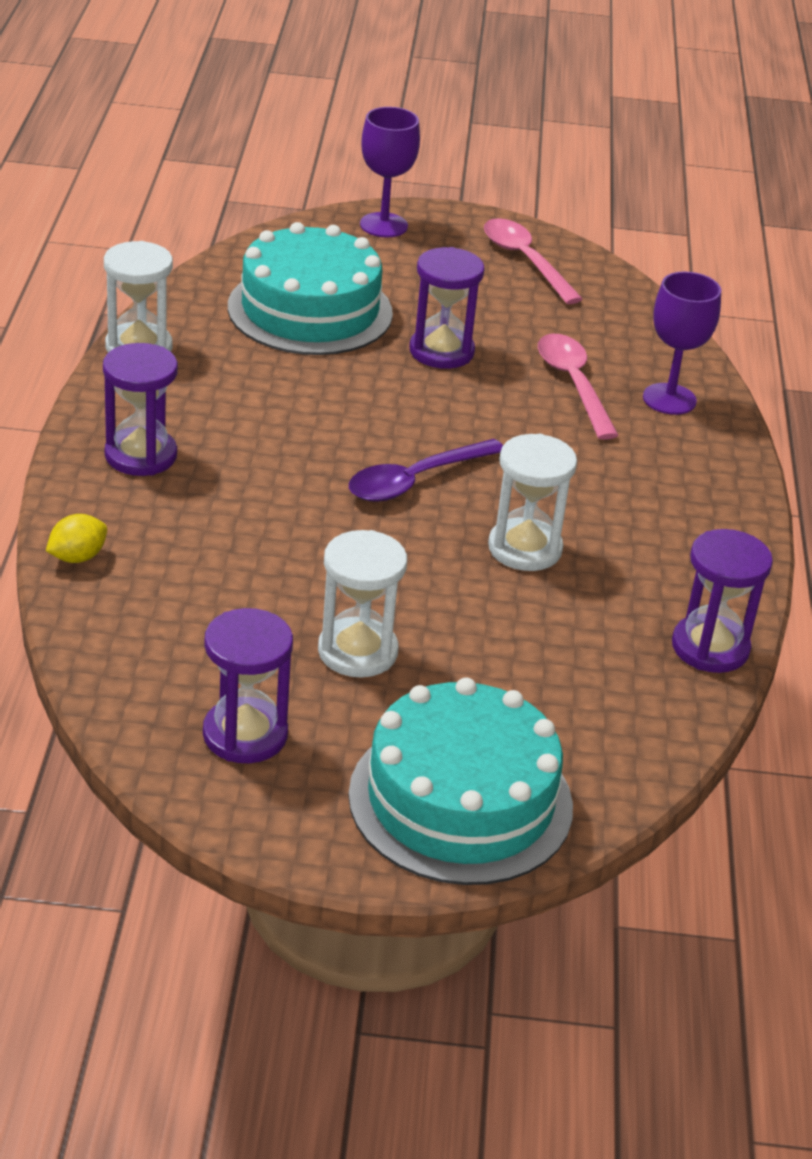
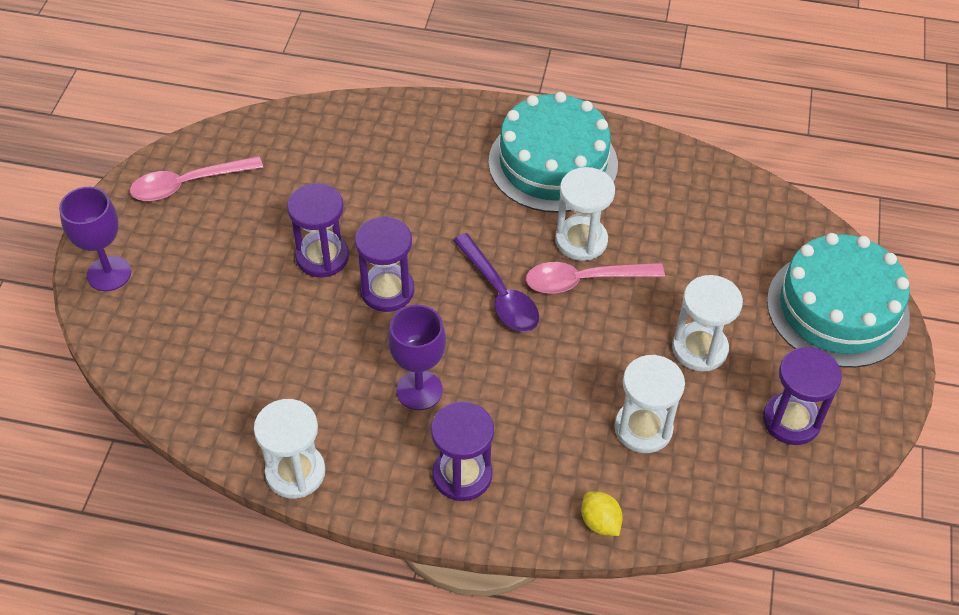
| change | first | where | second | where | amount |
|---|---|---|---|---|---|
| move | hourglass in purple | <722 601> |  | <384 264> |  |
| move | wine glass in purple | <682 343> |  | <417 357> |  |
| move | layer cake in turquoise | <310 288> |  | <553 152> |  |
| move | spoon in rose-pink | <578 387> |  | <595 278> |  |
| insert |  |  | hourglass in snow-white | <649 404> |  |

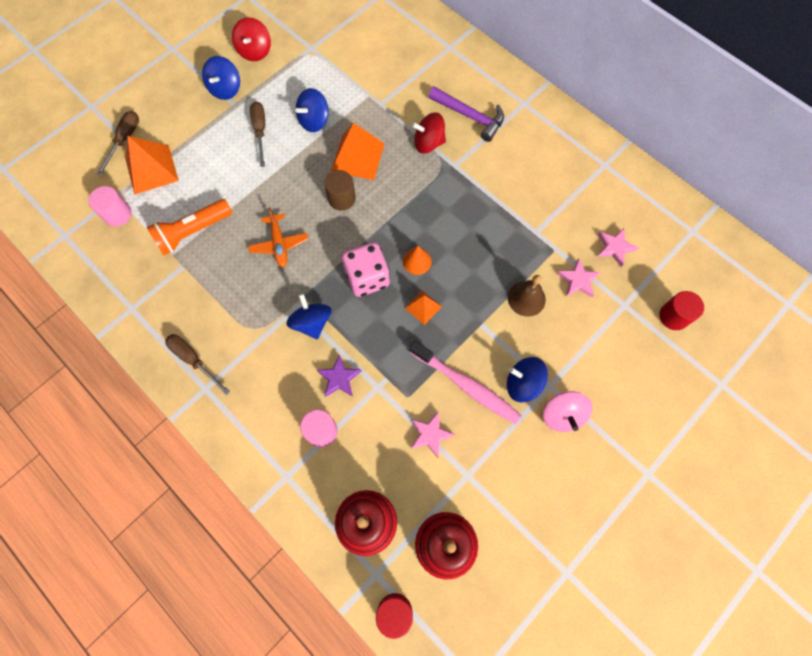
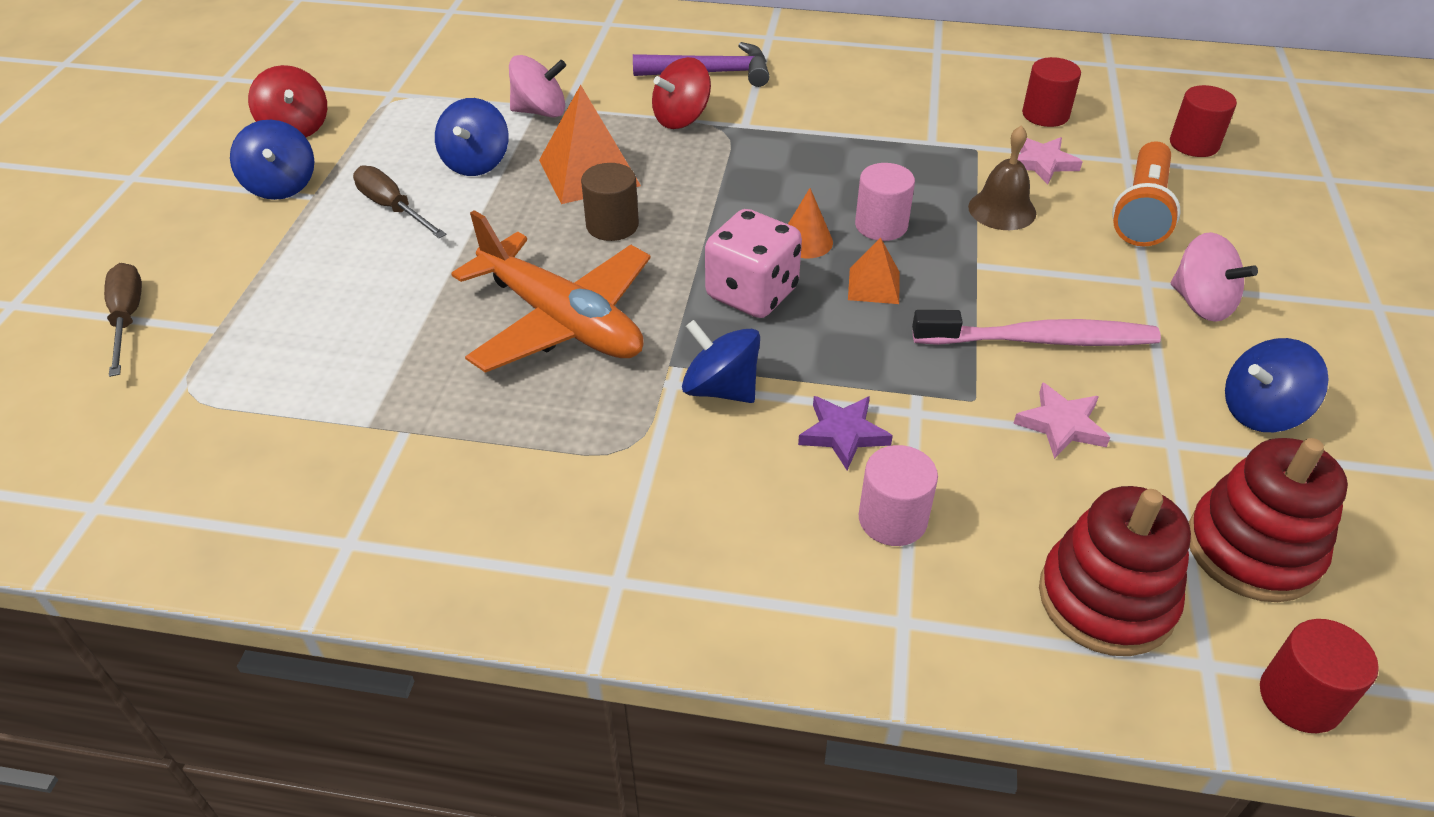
| change | first | where | second | where | amount |
|---|---|---|---|---|---|
| resize | plane in orange | <278 237> |  | <551 291> | x1.86 |
| insert |  |  | toy top in rose-pink | <537 86> |  |
| move | solid cylinder in rose-pink | <109 206> |  | <885 202> |  |
| replace | five-pointed star in rose-pink | <618 247> | solid cylinder in crimson | <1051 92> |  |
| move | flashlight in orange | <189 227> |  | <1146 194> |  |
| move | toy top in blue | <527 379> |  | <1277 385> |  |
| delete | pyramid in orange | <152 165> |  |  |  |
| delete | screwdriver in brown | <197 364> |  |  |  |

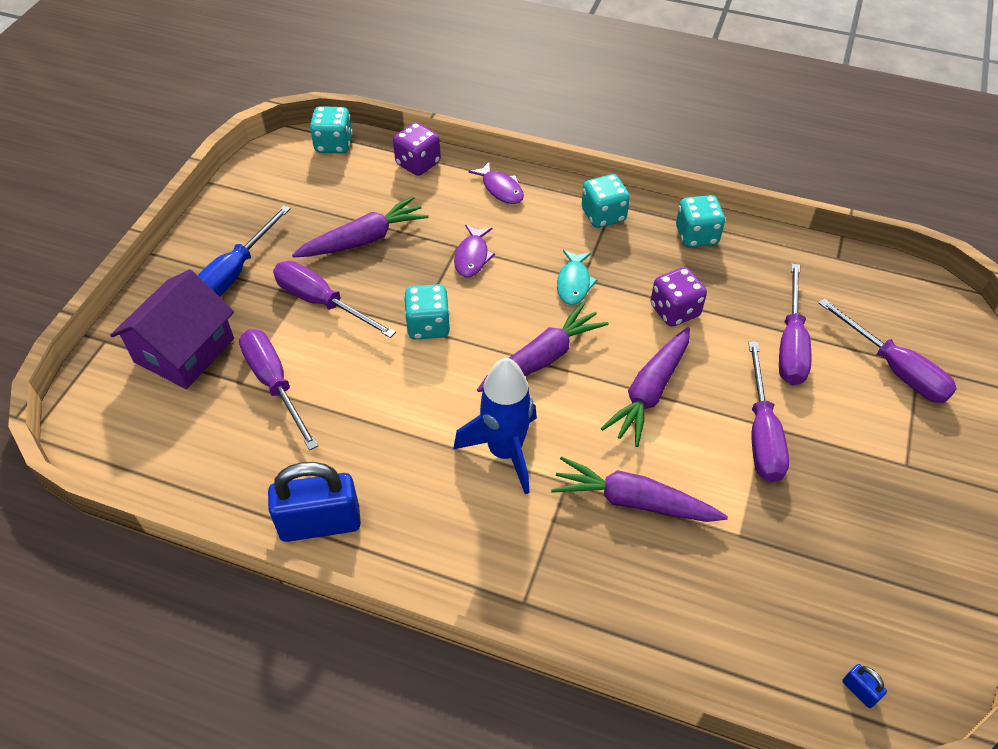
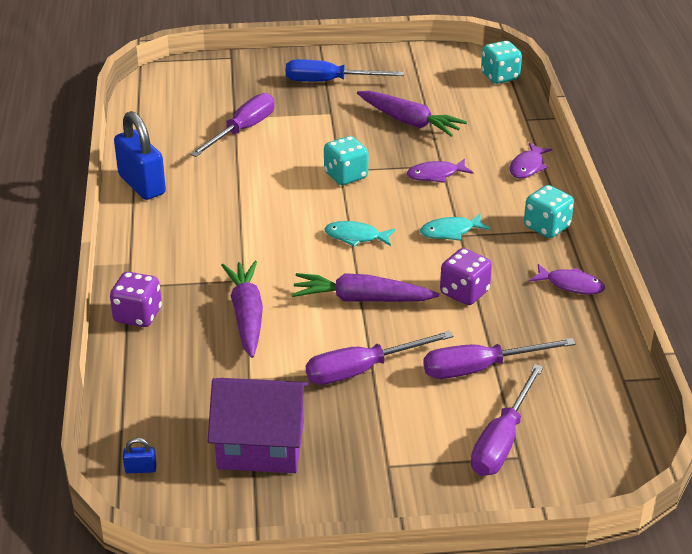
| change | first | where | second | where | amount |
|---|---|---|---|---|---|
| move | die in purple | <417 149> |  | <136 299> |  |
| rotate | small lock in blue | <864 686> |  | <140 455> | 60 degrees clockwise |
| move | house in purple | <172 329> |  | <258 425> |  |
| replace | root vegetable in purple | <543 347> | fish figure in turquoise | <359 234> |  |
| replace | die in turquoise | <700 221> | fish figure in purple | <567 279> |  |
| delete | screwdriver in purple | <334 299> |  |  |  |
| delete | spaceship in blue | <495 426> |  |  |  |

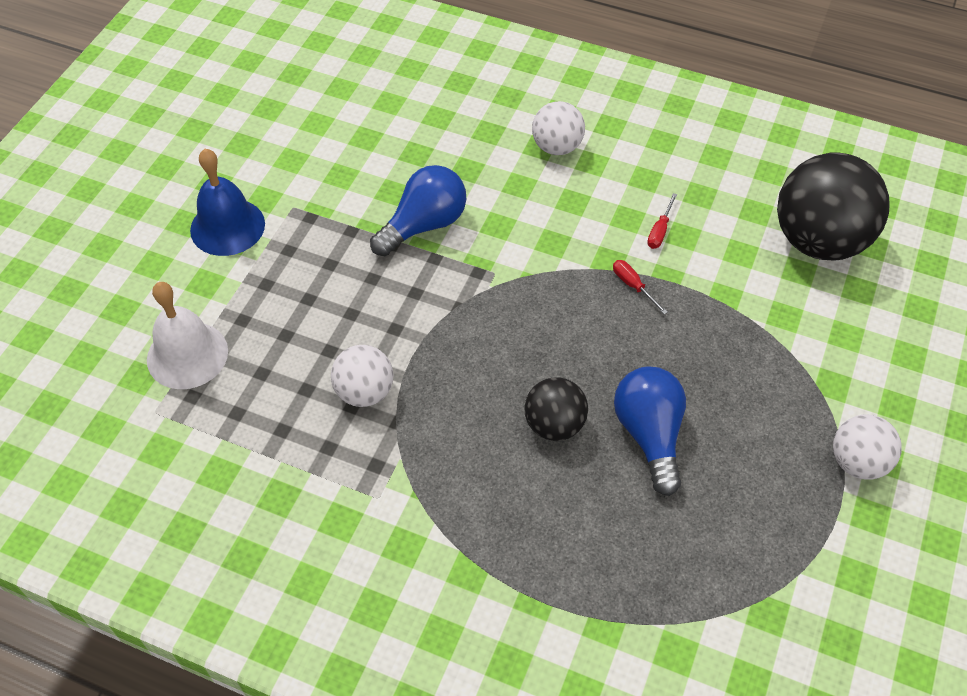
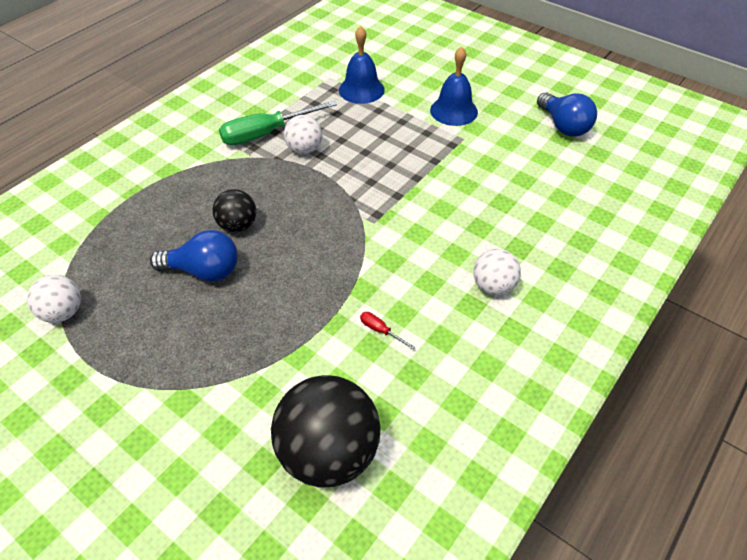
| change | first | where | second | where | amount |
|---|---|---|---|---|---|
| move | sphere in snow-white | <867 447> |  | <54 299> |  |
| insert |  |  | screwdriver in emerald | <278 122> |  |
| recolor | bell in snow-white | <187 335> | bell in blue | <362 65> |  |
| move | lightbulb in blue | <418 210> |  | <567 114> |  |
| delete | screwdriver in crimson | <640 287> |  |  |  |

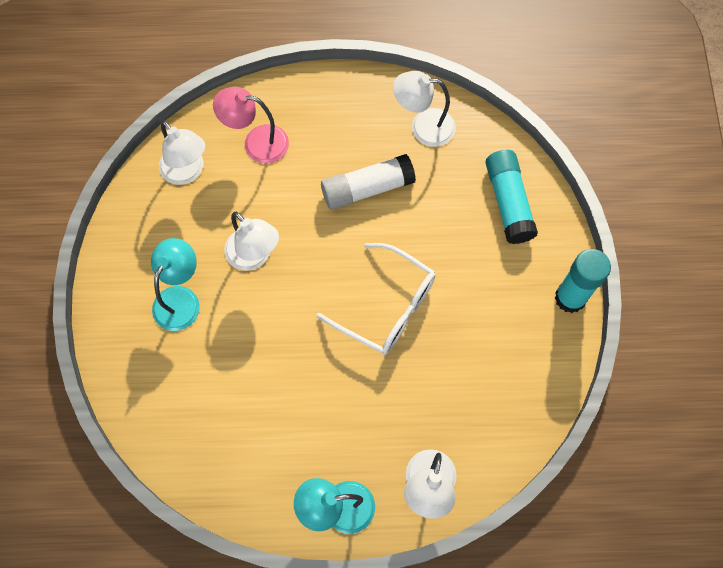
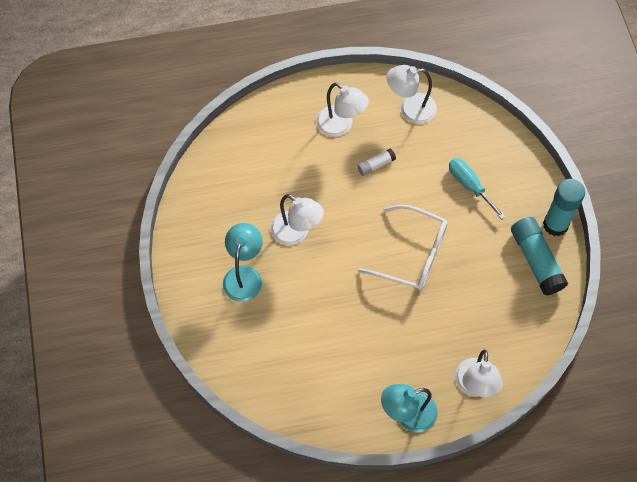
| change | first | where | second | where | amount |
|---|---|---|---|---|---|
| move | reading lamp in snow-white | <182 153> |  | <342 109> |  |
| resize | stick of glue in snow-white | <368 182> |  | <376 162> | x0.52 |
| insert |  |  | screwdriver in turquoise | <477 188> |  |
| move | stick of glue in turquoise | <511 197> |  | <539 256> |  |
| delete | reading lamp in rose-pink | <251 125> |  |  |  |

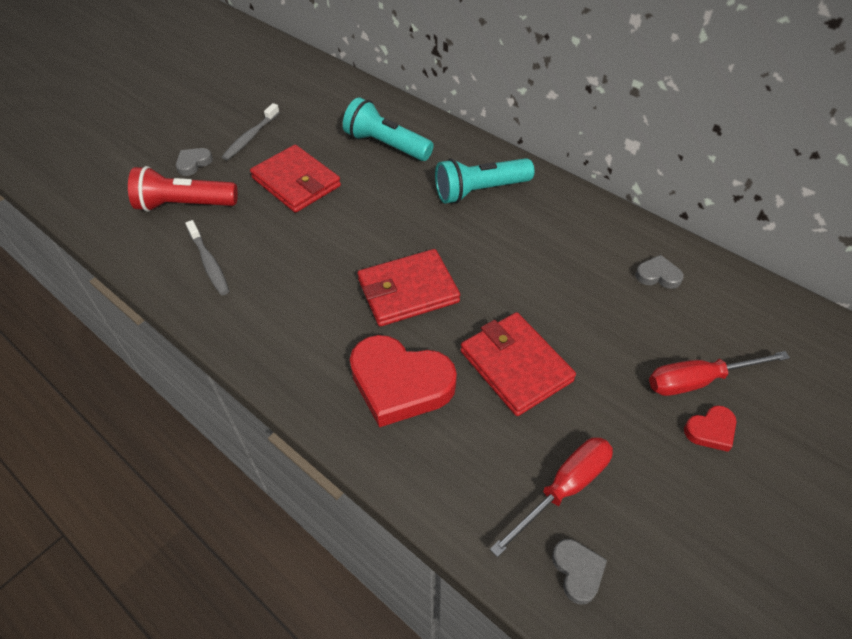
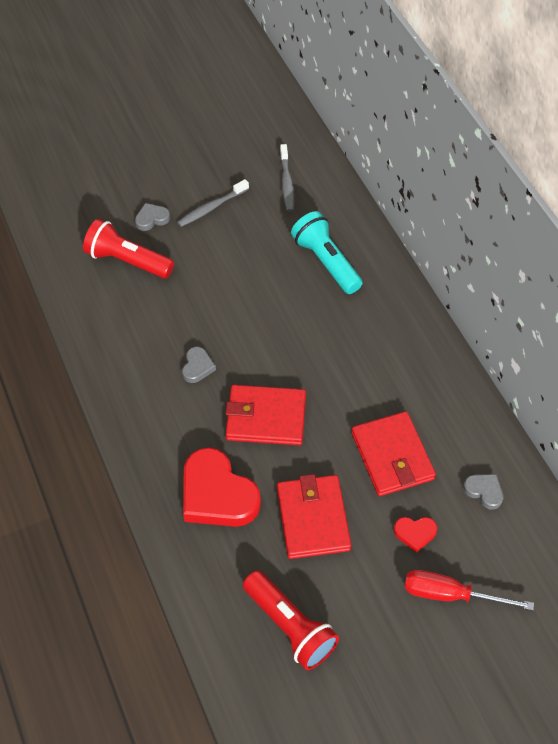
| change | first | where | second | where | amount |
|---|---|---|---|---|---|
| move | heart shape in gray | <579 572> |  | <199 365> |  |
| replace | screwdriver in crimson | <551 497> | flashlight in crimson | <291 620> |  |
| move | tooth brush in gray | <207 257> |  | <287 178> |  |
| move | card wallet in crimson | <295 179> |  | <393 453> |  |
| move | heart shape in crimson | <710 428> |  | <415 535> |  |
| delete | flashlight in turquoise | <485 181> |  |  |  |

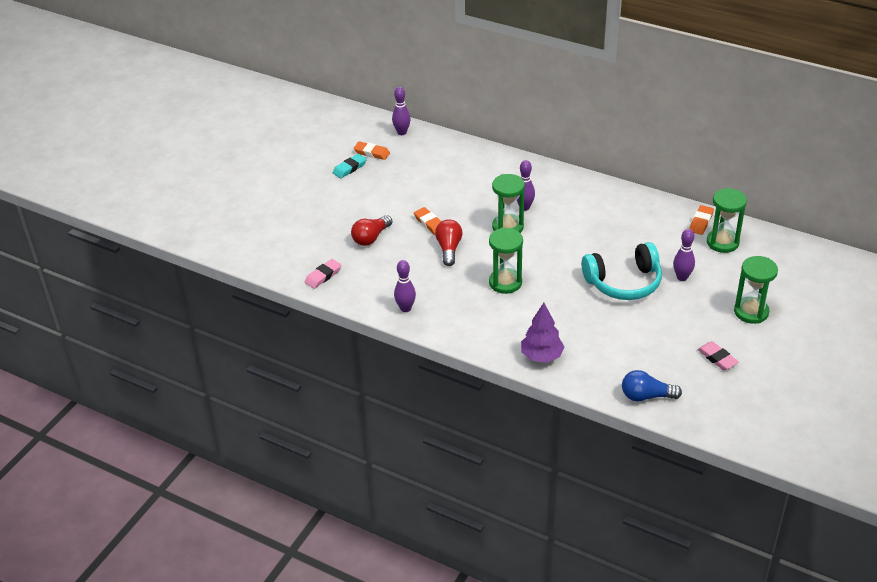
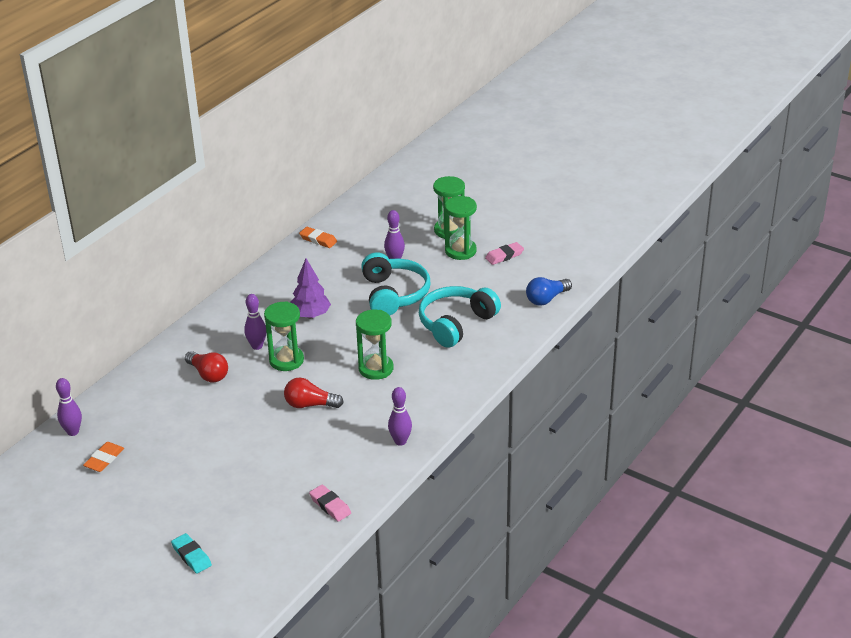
| change | first | where | second | where | amount |
|---|---|---|---|---|---|
| move | gum eraser in turquoise | <350 166> |  | <191 553> |  |
| move | lightbulb in crimson | <371 230> |  | <206 367> |  |
| move | toy tree in purple | <542 333> |  | <310 288> |  |
| insert |  |  | headphones in turquoise | <460 317> |  |
| move | hourglass in emerald | <727 220> |  | <460 228> |  |
| rotate | lightbulb in blue | <652 386> |  | <549 291> | 45 degrees clockwise |
| delete | gum eraser in orange | <428 221> |  |  |  |

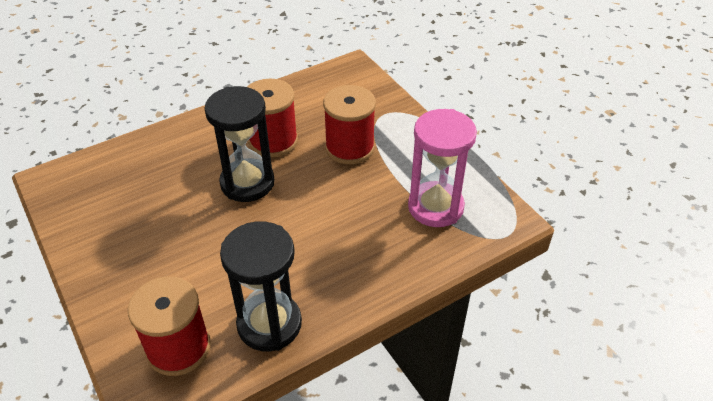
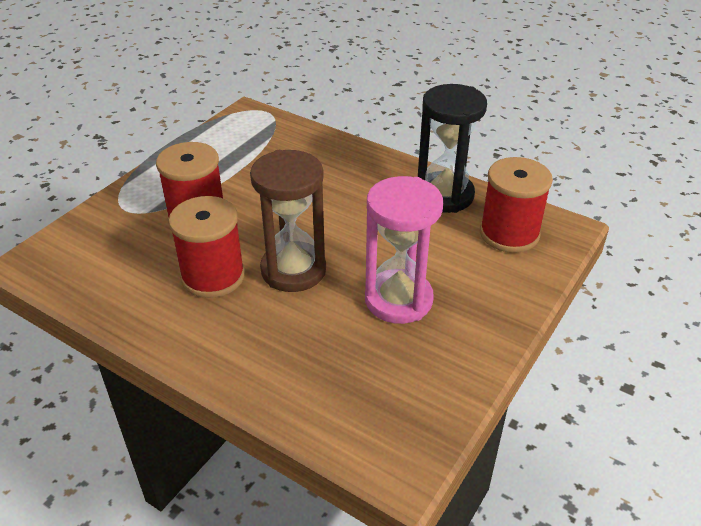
| change | first | where | second | where | amount |
|---|---|---|---|---|---|
| recolor | hourglass in black | <239 144> | hourglass in brown | <288 221> |  |
| move | hourglass in rose-pink | <442 168> |  | <404 250> |  |

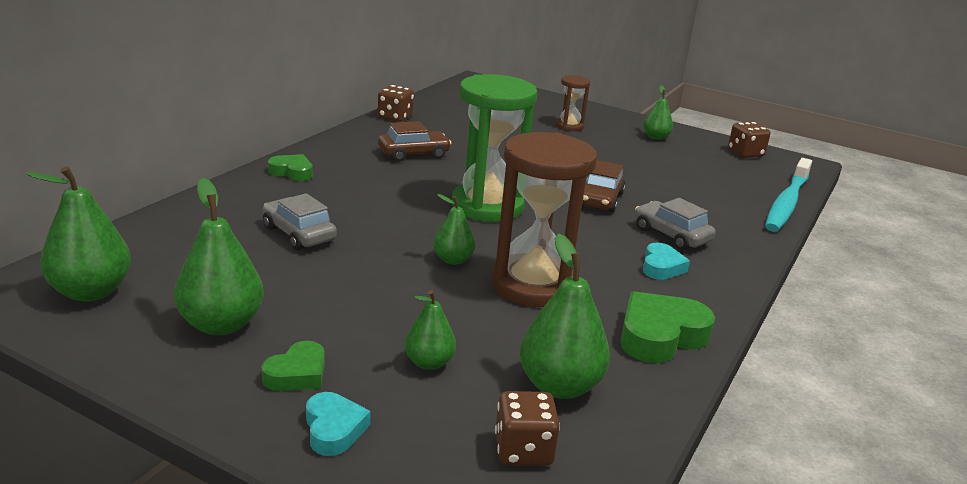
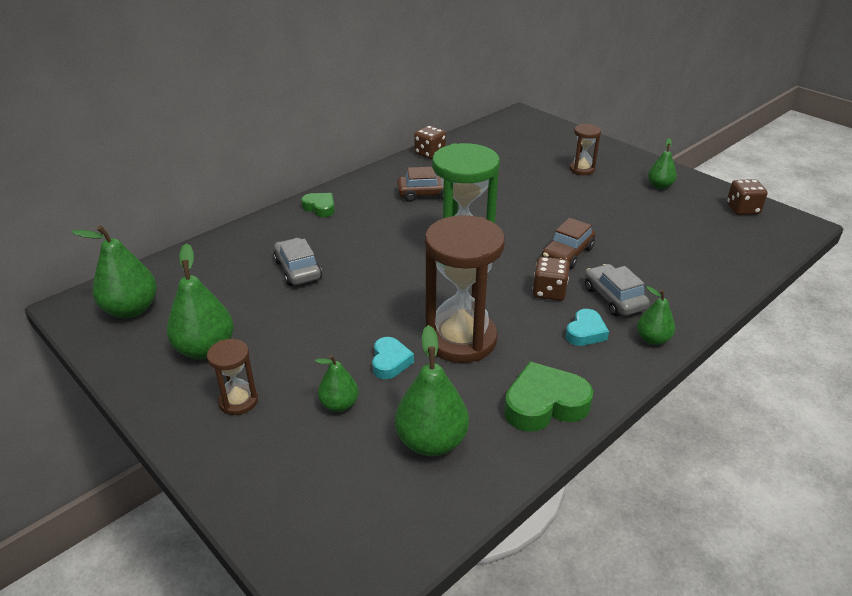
| change | first | where | second | where | amount |
|---|---|---|---|---|---|
| replace | heart shape in emerald | <293 366> | hourglass in brown | <232 377> |  |
| move | heart shape in turquoise | <338 424> |  | <393 358> |  |
| move | die in brown | <527 428> |  | <551 279> |  |
| move | pear in emerald | <454 229> |  | <656 315> |  |
| delete | tooth brush in turquoise | <788 195> |  |  |  |

